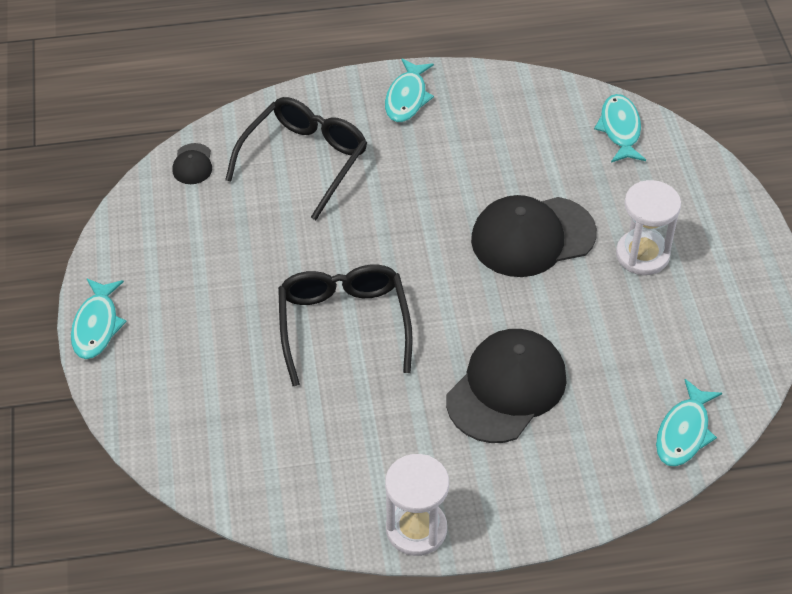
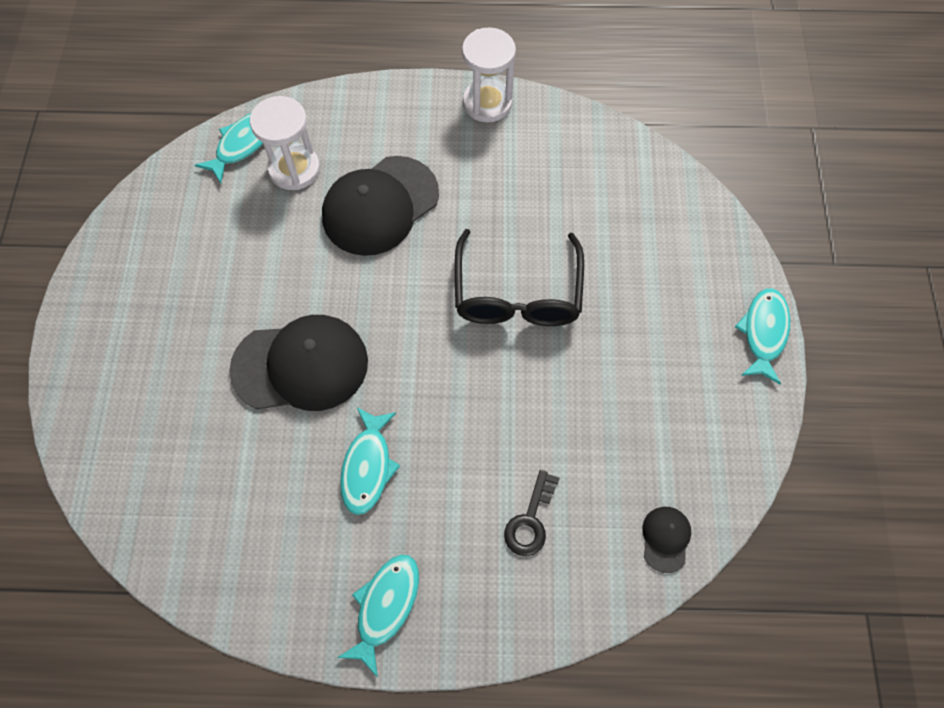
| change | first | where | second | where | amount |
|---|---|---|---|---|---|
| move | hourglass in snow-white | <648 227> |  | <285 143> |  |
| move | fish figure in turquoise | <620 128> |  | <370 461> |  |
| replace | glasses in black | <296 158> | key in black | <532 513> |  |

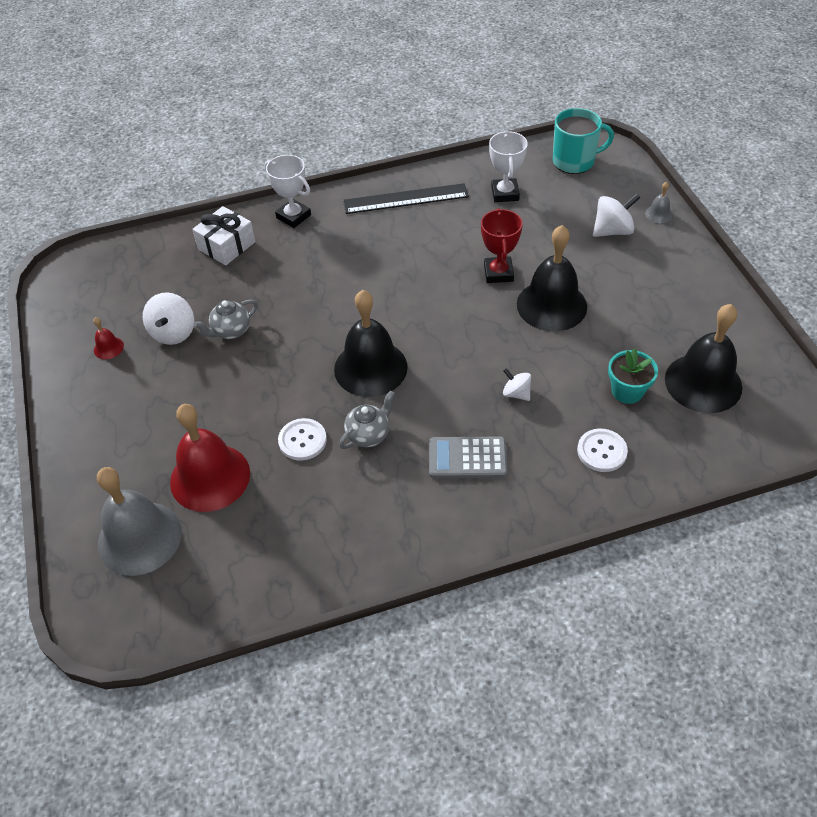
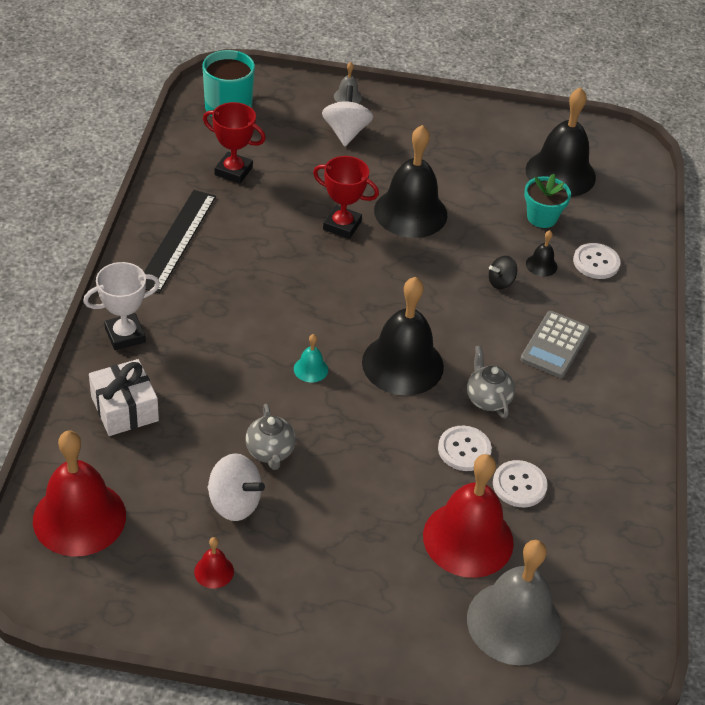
| change | first | where | second | where | amount |
|---|---|---|---|---|---|
| insert |  |  | bell in crimson | <79 494> |  |
| recolor | prize cup in snow-white | <508 166> | prize cup in crimson | <234 143> |  |
| insert |  |  | bell in turquoise | <311 358> |  |
| recolor | toy top in snow-white | <517 384> | toy top in black | <503 272> |  |
| insert |  |  | shirt button in snow-white | <520 483> |  |
| insert |  |  | bell in black | <541 253> |  |

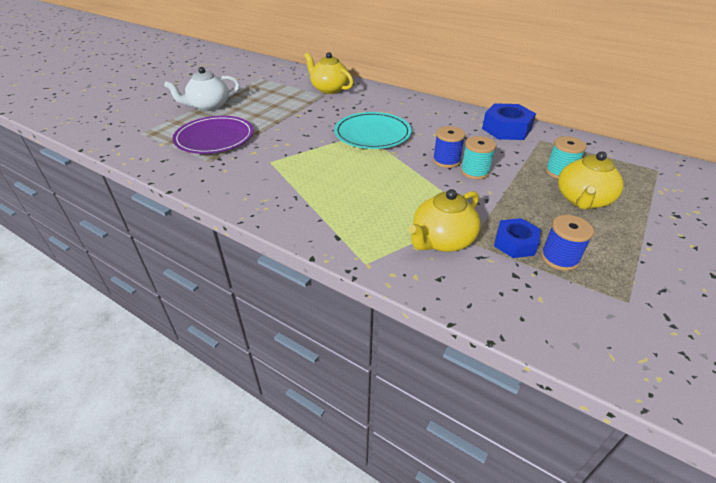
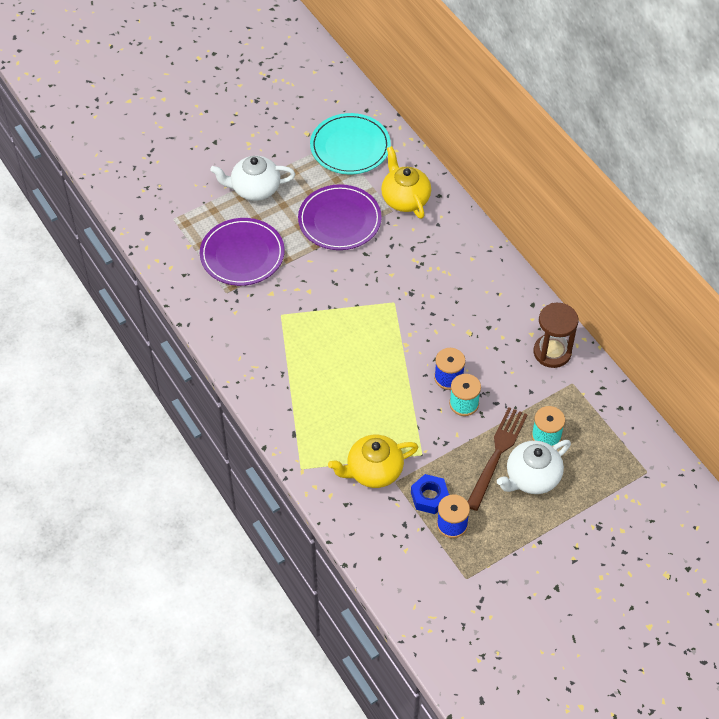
| change | first | where | second | where | amount |
|---|---|---|---|---|---|
| insert |  |  | plate in purple | <340 217> |  |
| move | plate in turquoise | <373 130> |  | <350 143> |  |
| insert |  |  | fork in brown | <497 459> |  |
| recolor | teapot in golden | <591 180> | teapot in snow-white | <534 467> |  |
| replace | hex nut in blue | <509 121> | hourglass in brown | <556 335> |  |

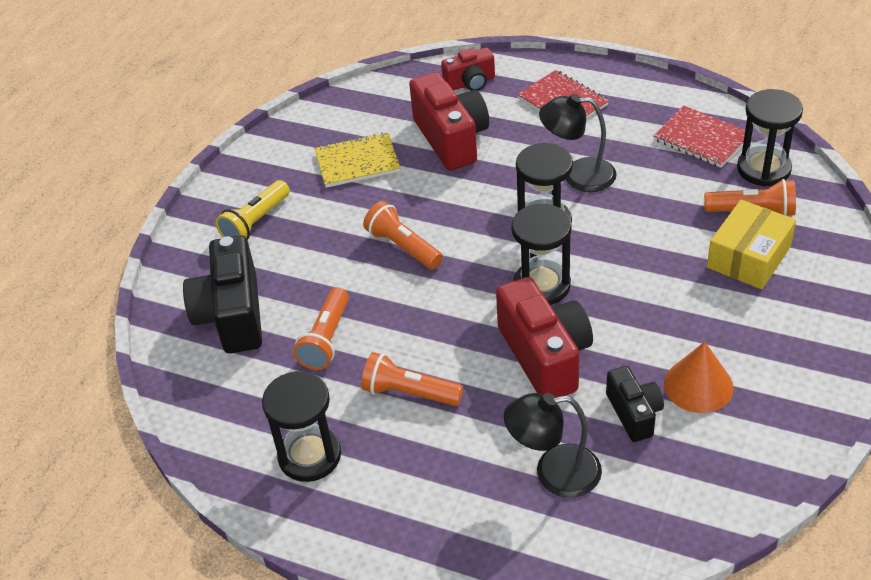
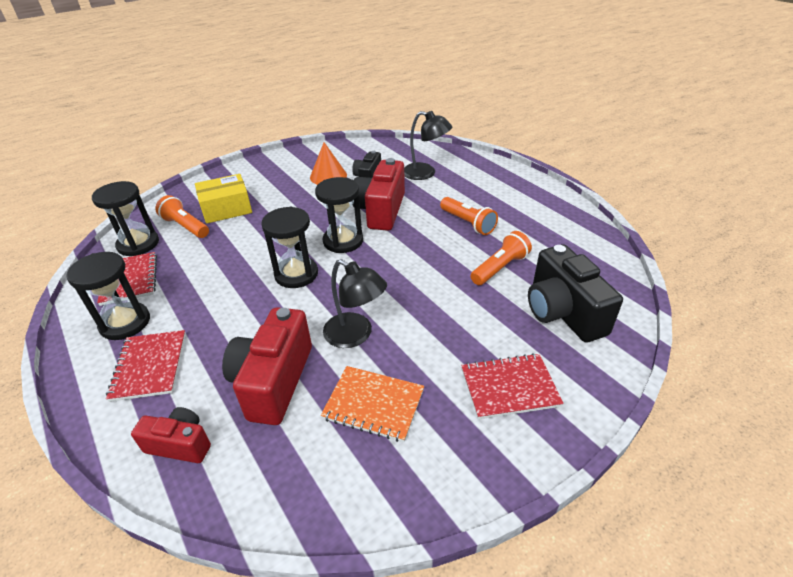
| change | first | where | second | where | amount |
|---|---|---|---|---|---|
| move | hourglass in black | <301 426> |  | <108 296> |  |
| recolor | exercise book in golden | <357 160> | exercise book in orange | <372 404> |  |
| move | reading lamp in black | <578 143> |  | <355 303> |  |
| replace | flashlight in golden | <253 210> | exercise book in crimson | <512 386> |  |
| rotate | camera in black | <222 294> |  | <575 293> | 135 degrees clockwise |
| delete | flashlight in orange | <403 235> |  |  |  |

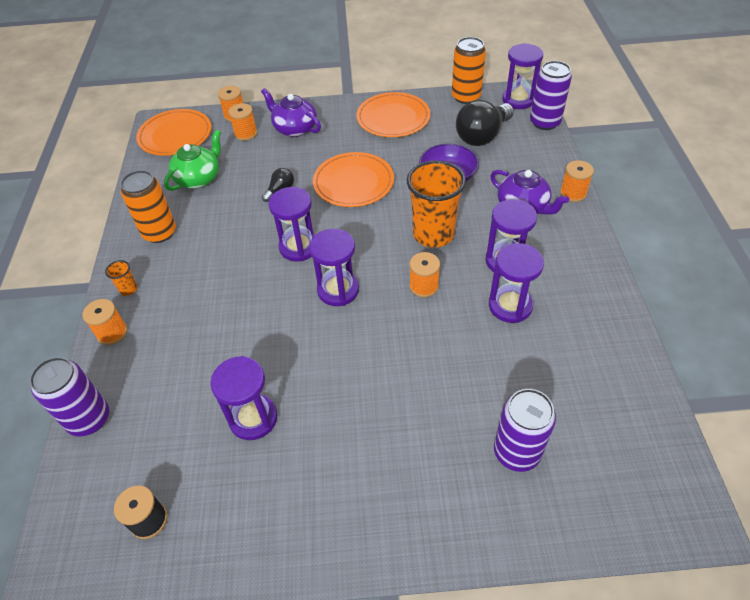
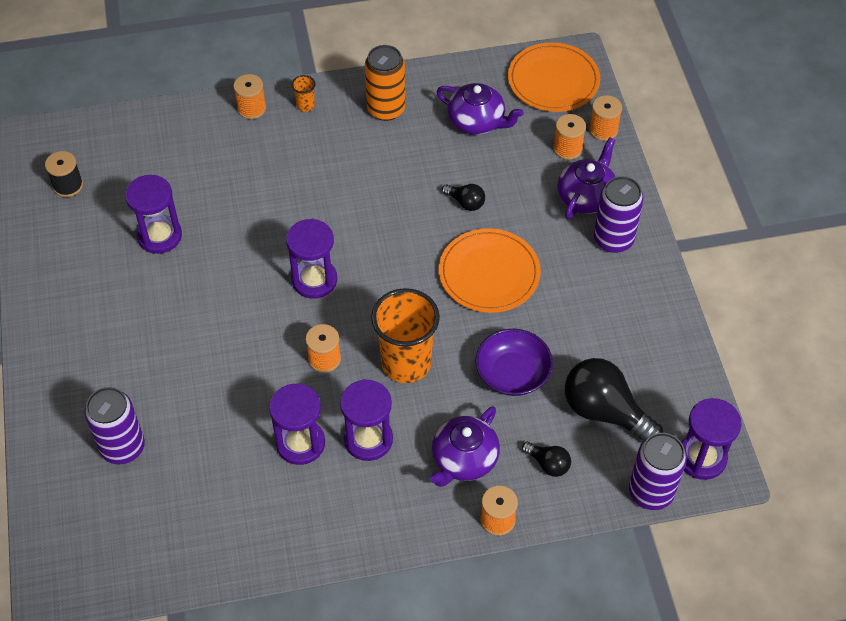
| change | first | where | second | where | amount |
|---|---|---|---|---|---|
| recolor | teapot in emerald | <192 160> | teapot in purple | <480 109> |  |
| insert |  |  | lightbulb in black | <546 459> |  |
| move | tin in purple | <69 397> |  | <619 214> |  |
| delete | hourglass in purple | <292 224> |  |  |  |
| delete | plate in orange | <393 114> |  |  |  |
| delete | tin in orange | <469 70> |  |  |  |

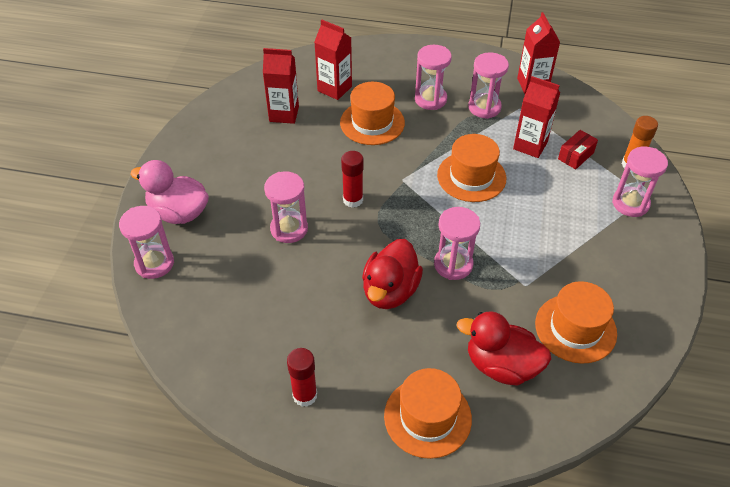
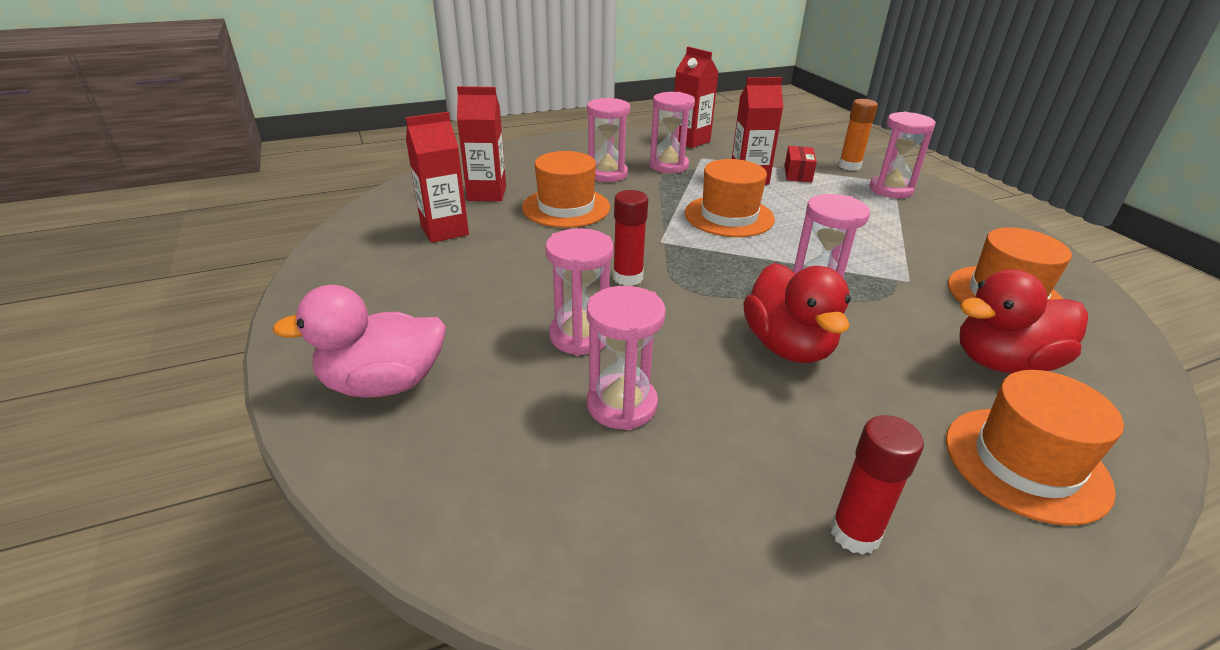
| change | first | where | second | where | amount |
|---|---|---|---|---|---|
| move | hourglass in rose-pink | <146 242> |  | <626 358> |  |

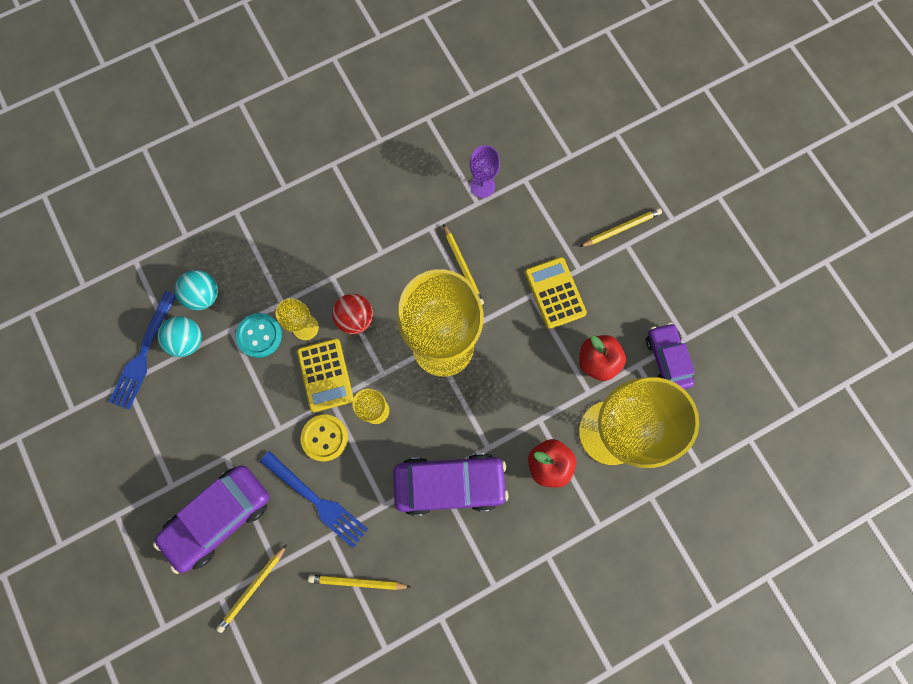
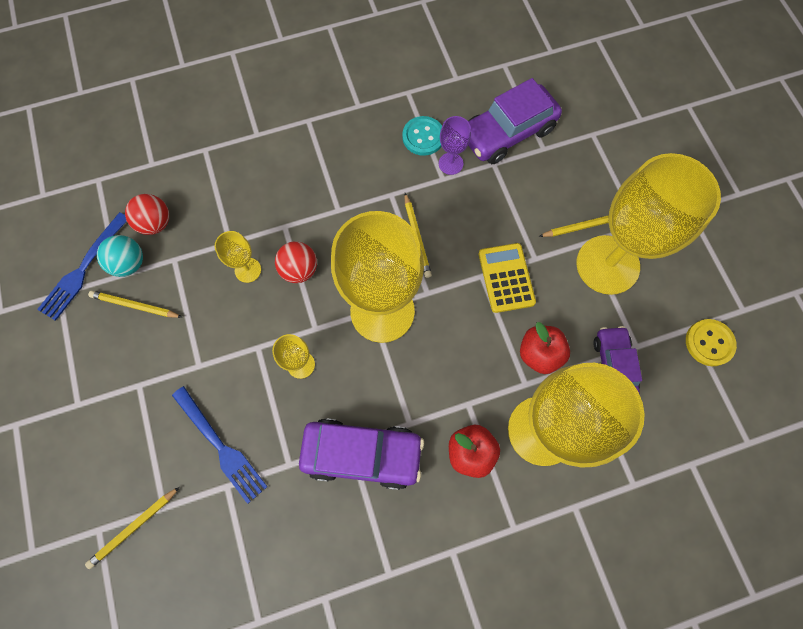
| change | first | where | second | where | amount |
|---|---|---|---|---|---|
| move | lead pencil in golden | <359 582> |  | <135 304> |  |
| recolor | sphere in turquoise | <196 290> | sphere in crimson | <147 214> |  |
| move | shirt button in turquoise | <258 335> |  | <422 136> |  |
| move | car in purple | <211 520> |  | <515 121> |  |
| insert |  |  | wine glass in golden | <648 224> |  |
| move | shirt button in golden | <324 437> |  | <711 342> |  |
| delete | pocket calculator in golden | <325 375> |  |  |  |

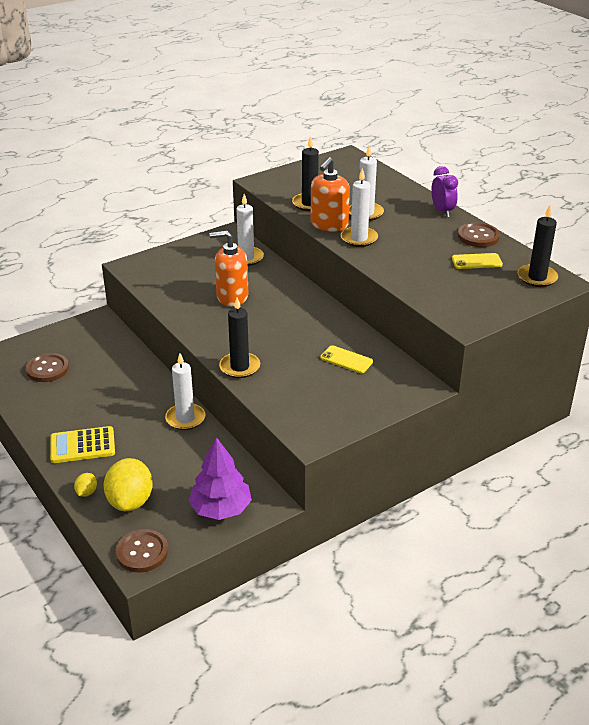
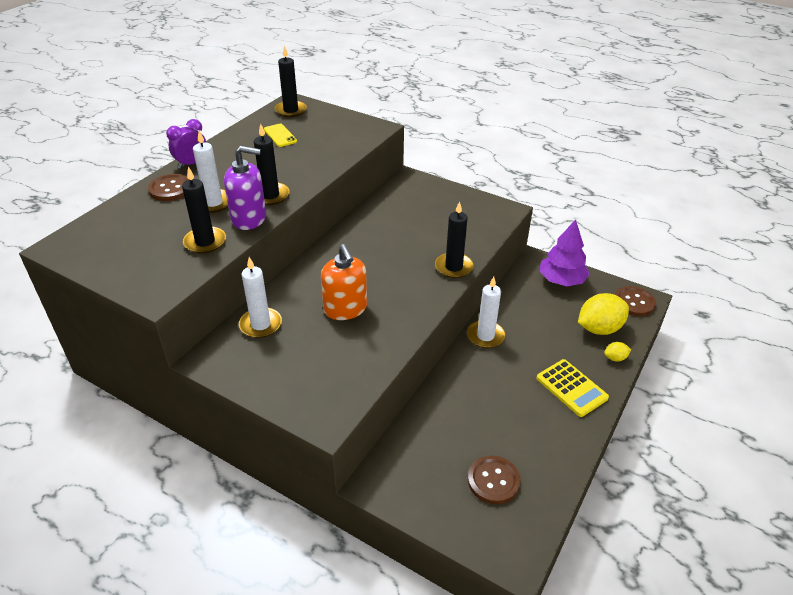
| change | first | where | second | where | amount |
|---|---|---|---|---|---|
| move | shirt button in brown | <479 234> |  | <168 187> |  |
| recolor | soap dispenser in orange | <330 194> | soap dispenser in purple | <245 188> |  |
| recolor | wax candle in snow-white | <359 207> | wax candle in black | <272 164> |  |
| delete | mobile phone in golden | <346 359> |  |  |  |

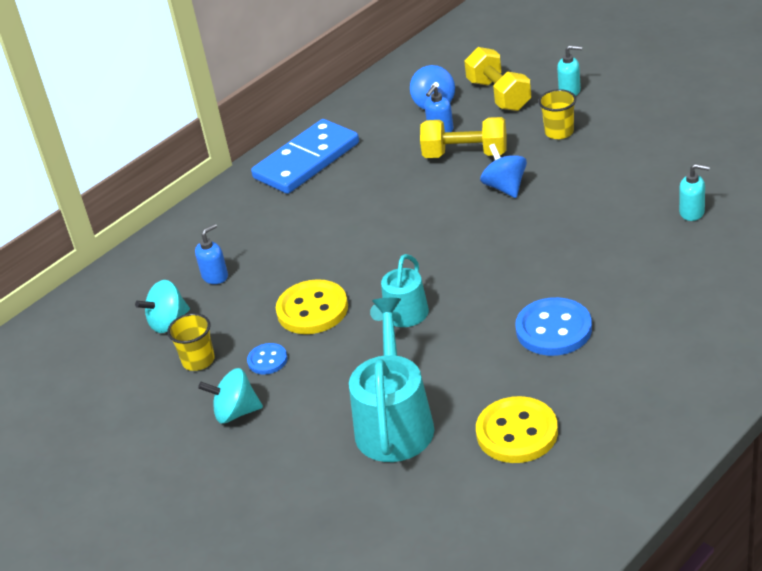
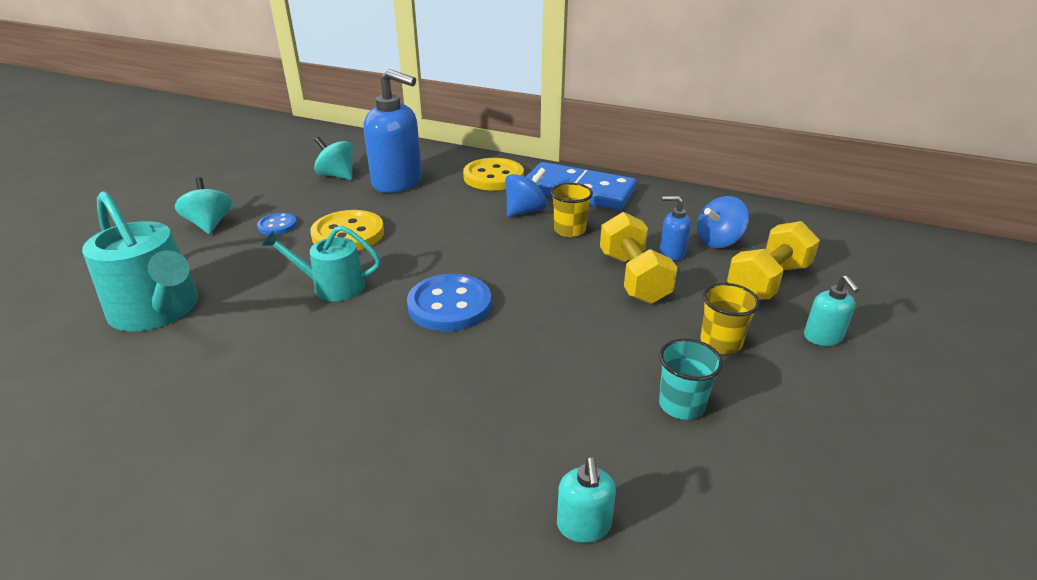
| change | first | where | second | where | amount |
|---|---|---|---|---|---|
| rotate | watering can in turquoise | <391 380> |  | <140 261> | 60 degrees clockwise |
| resize | soap dispenser in blue | <211 254> |  | <392 131> | x2.14 |
| move | shirt button in blue | <553 326> |  | <449 303> |  |
| move | shirt button in golden | <517 429> |  | <493 174> |  |
| move | toy top in blue | <503 171> |  | <526 192> |  |
| move | beaker in golden | <191 342> |  | <572 210> |  |
| insert |  |  | beaker in turquoise | <691 379> |  |

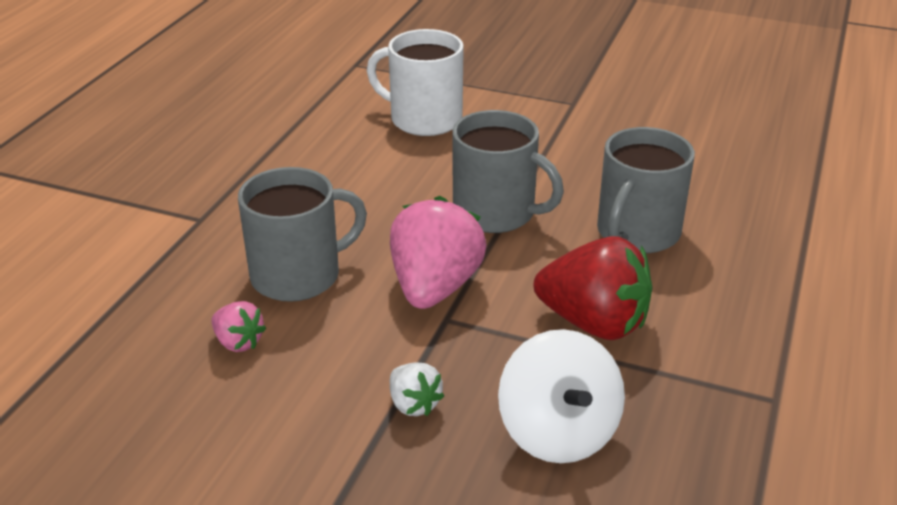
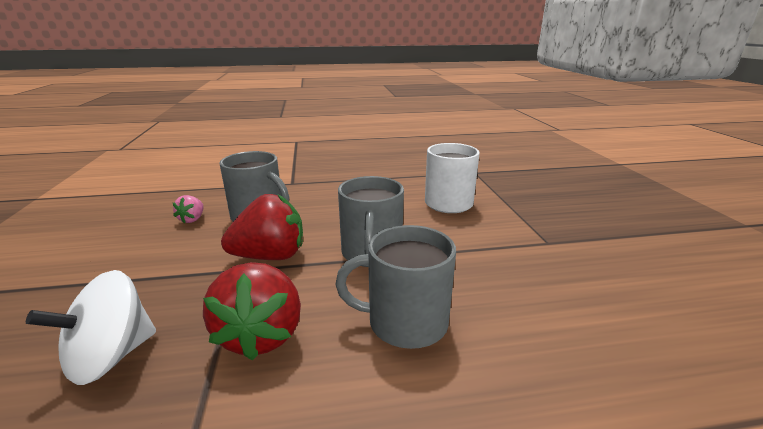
| change | first | where | second | where | amount |
|---|---|---|---|---|---|
| recolor | toy strawberry in rose-pink | <438 252> | toy strawberry in crimson | <262 227> |  |
| delete | toy strawberry in snow-white | <417 389> |  |  |  |

